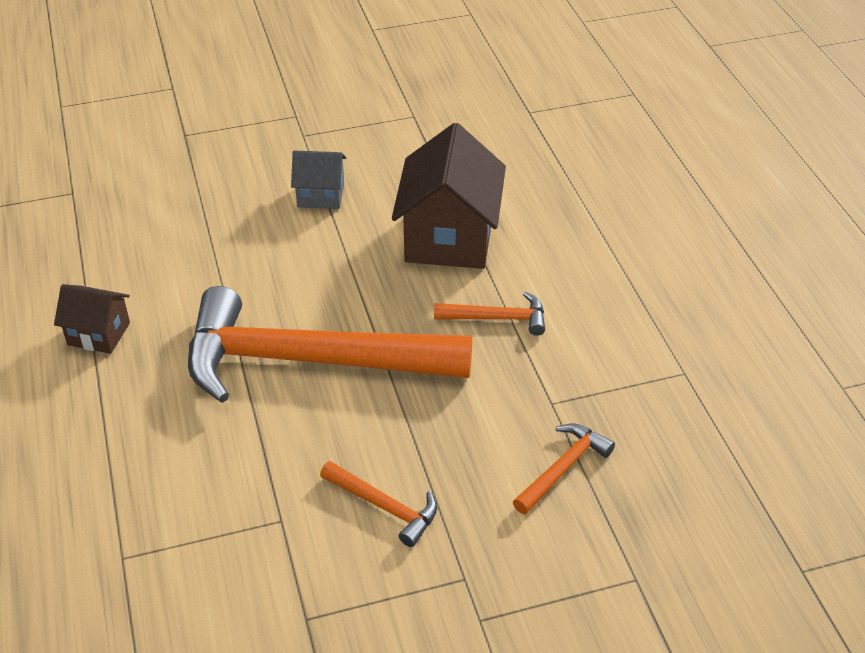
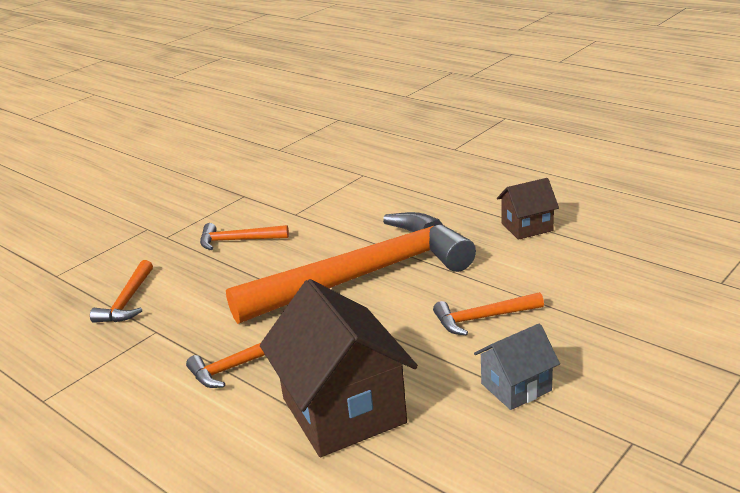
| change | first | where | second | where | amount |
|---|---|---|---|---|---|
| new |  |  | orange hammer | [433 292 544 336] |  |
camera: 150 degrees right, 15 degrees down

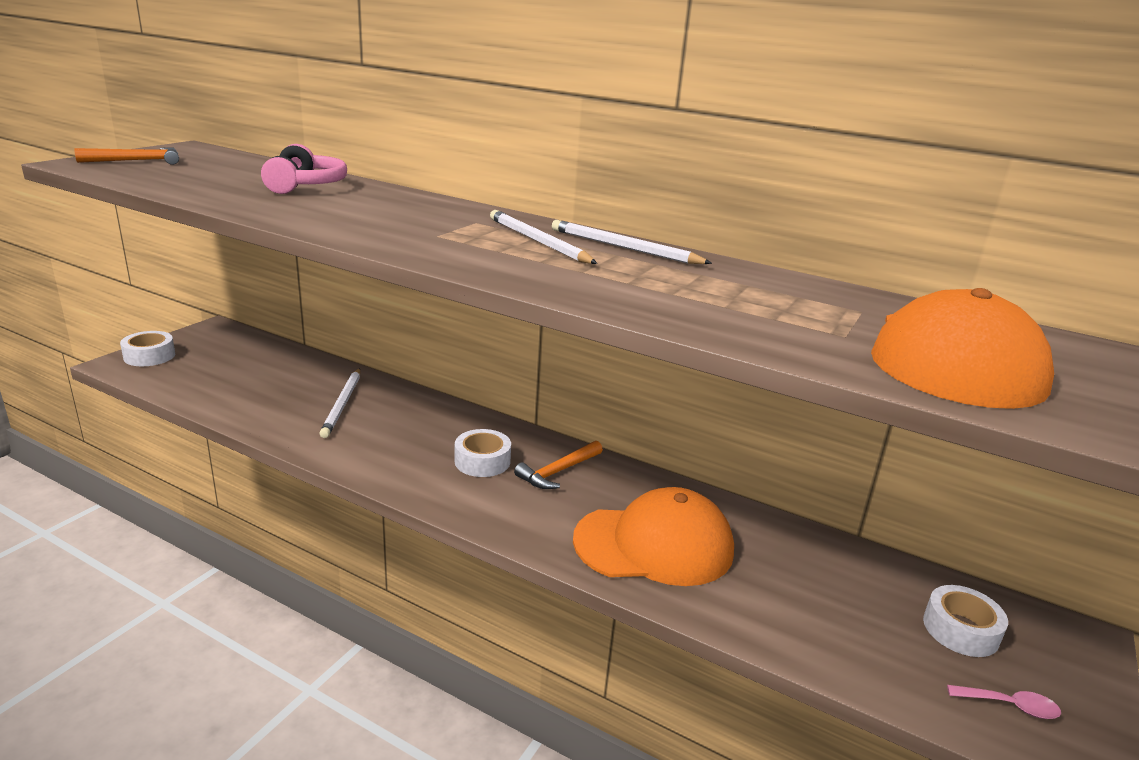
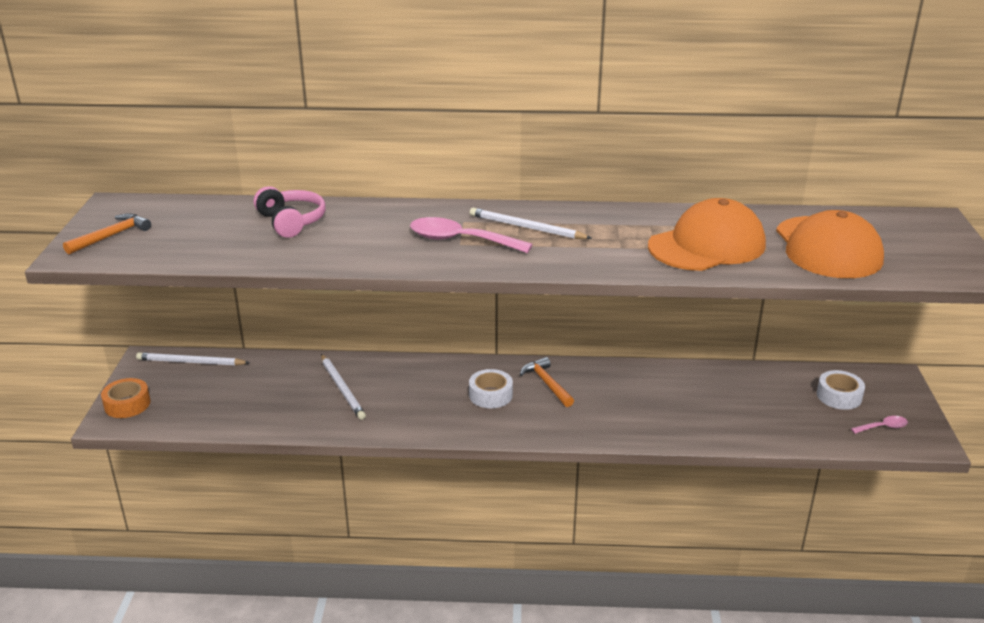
| change | first | where | second | where | amount |
|---|---|---|---|---|---|
| repainted | white tape | [120 331 175 366] | orange tape | [101 378 150 418] |  |
| shifted | white pencil | [552 220 712 264] |  | [136 352 250 366] |  |
| new |  |  | pink spoon | [410 217 533 253] |  |
| rotated | orange hammer | [514 441 603 489] |  | [520 357 574 407] | 135 degrees clockwise |
| shifted | orange cap | [573 487 734 586] |  | [648 198 766 271] |  |
camera: 25 degrees left, 5 degrees up

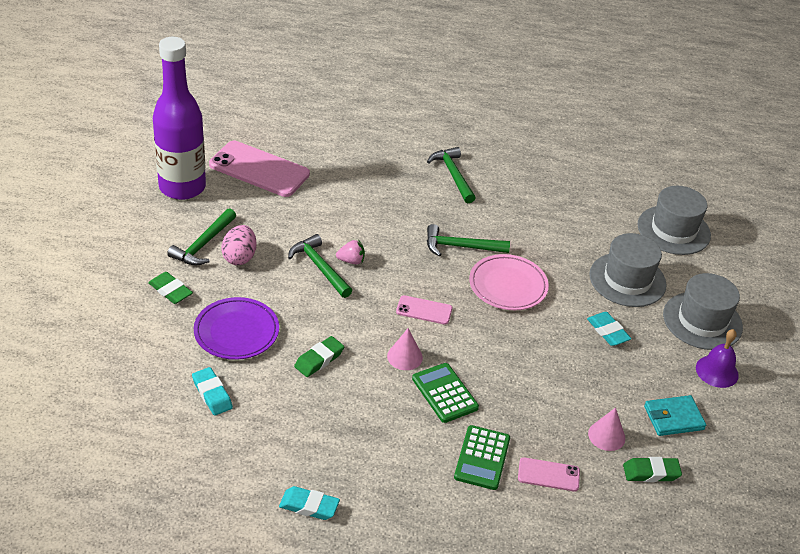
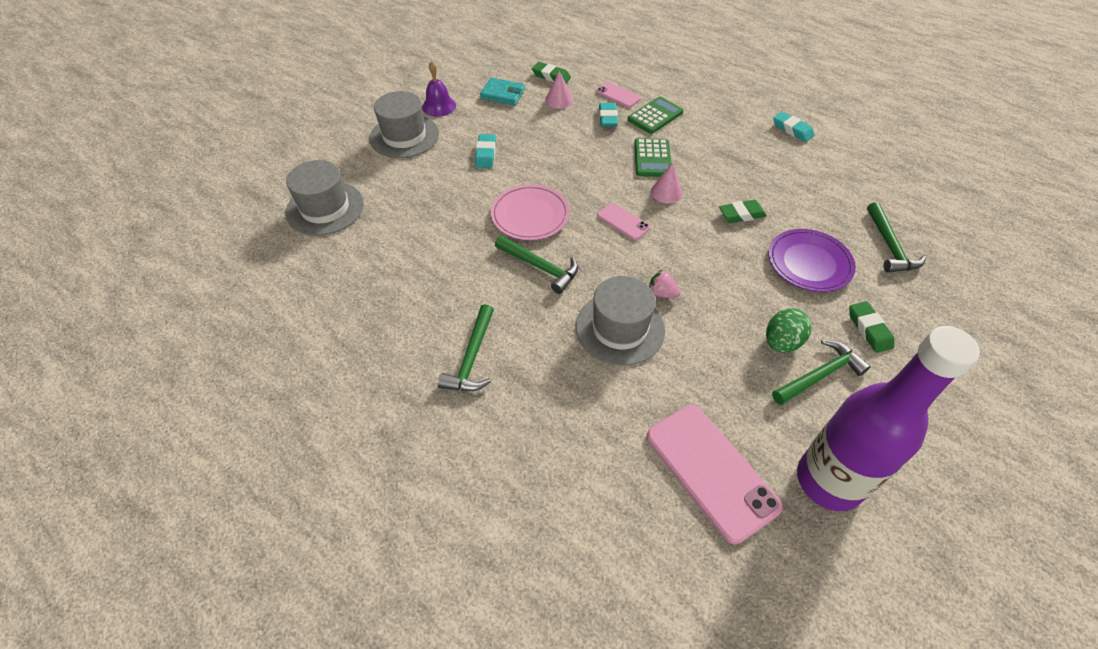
| change | first | where | second | where | amount |
|---|---|---|---|---|---|
| shifted | grey hat | [589 233 667 307] |  | [576 276 665 366] |  |
| shifted | turquoise eraser | [192 367 233 416] |  | [599 103 618 127] |  |
| repainted | pink egg | [221 225 257 265] | green egg | [766 308 812 353] |  |
| shifted | green hammer | [288 234 352 298] |  | [867 202 926 273] |  |
camera: 145 degrees left, 10 degrees up

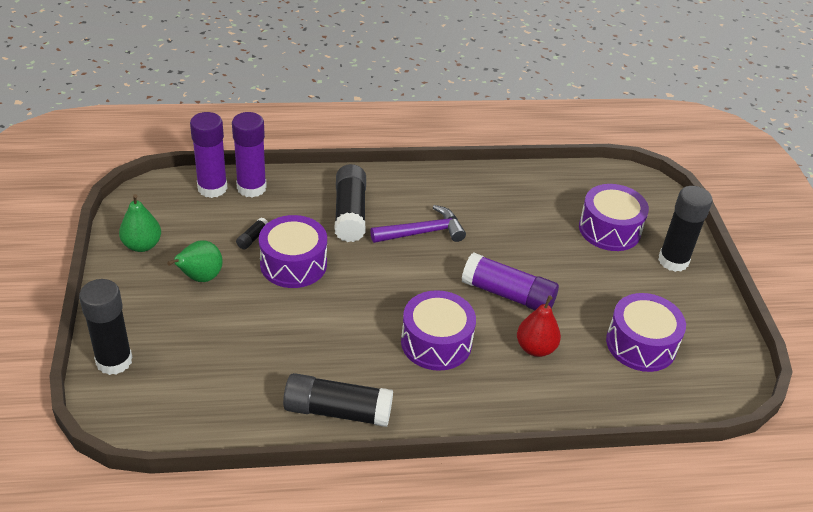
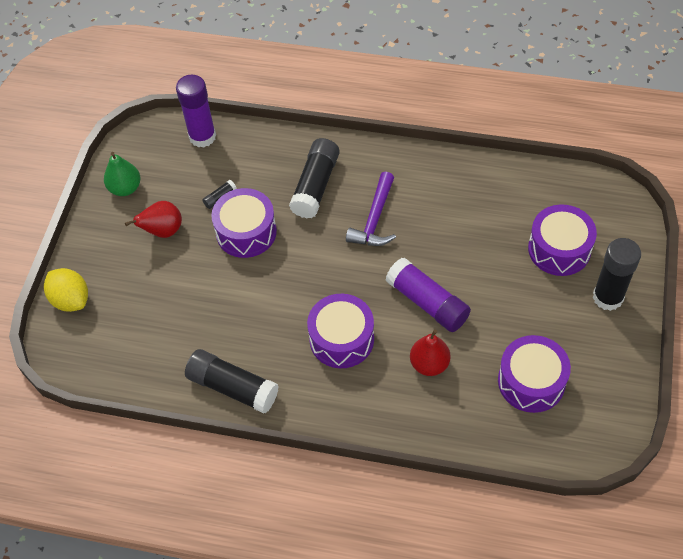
| change | first | where | second | where | amount |
|---|---|---|---|---|---|
| swapped | black glue stick | [79 279 133 375] | yellow lemon | [44 268 88 312] |  |
| repainted | green pear | [167 241 223 282] | red pear | [125 201 182 238] |  |
| rotated | purple hammer | [370 205 466 243] |  | [346 172 396 246] | 105 degrees clockwise |
| gone | purple glue stick | [232 112 267 197] |  |  |  |
camera: 25 degrees right, 15 degrees up

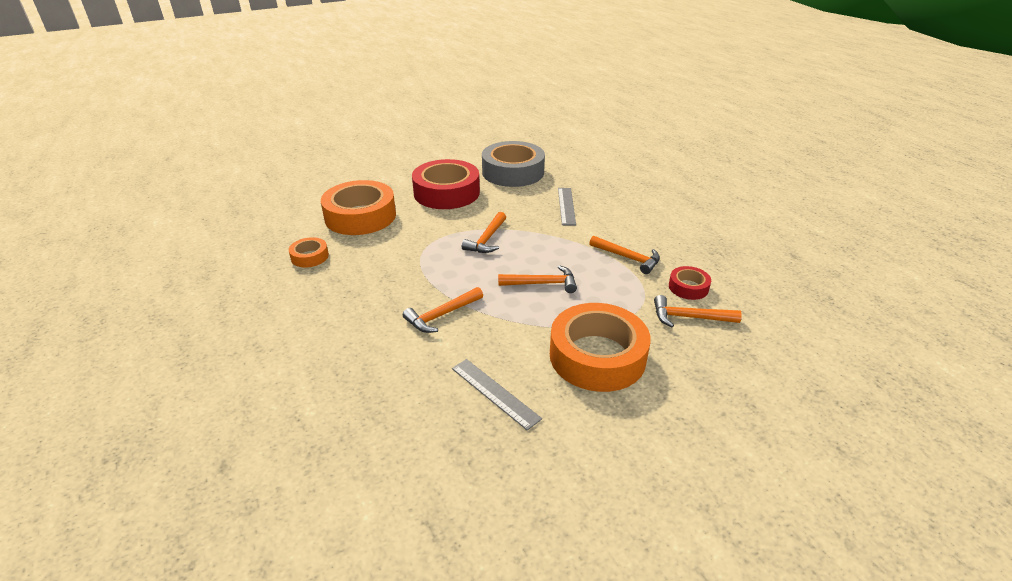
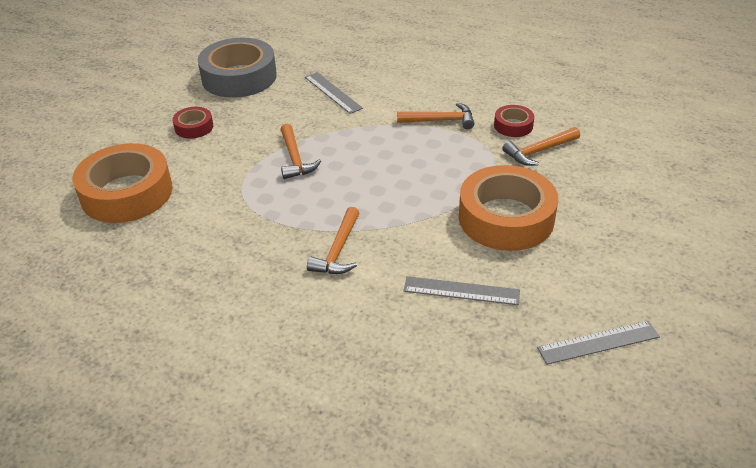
| change | first | where | second | where | amount |
|---|---|---|---|---|---|
| scaled | red tape | [412 159 480 209] |  | [172 107 213 139] | x0.47 |
| new |  |  | grey ruler | [537 321 660 365] |  |
| gone | orange tape | [289 237 329 268] |  |  |  |
| gone | orange hammer | [498 265 577 293] |  |  |  |
camera: 35 degrees left, 5 degrees up

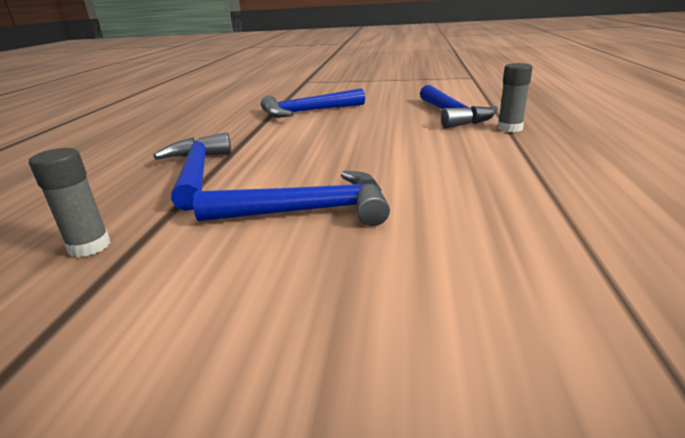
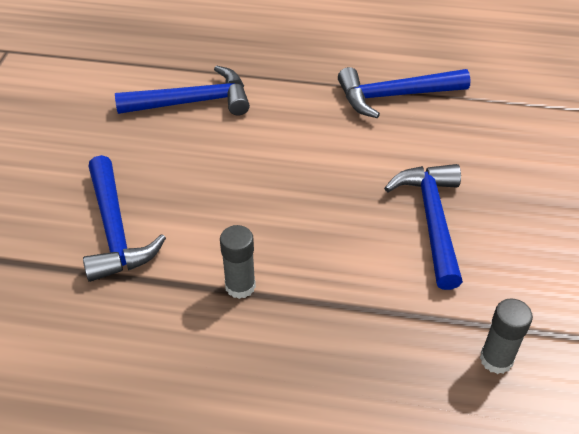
| change | first | where | second | where | amount |
|---|---|---|---|---|---|
| shifted | grey glue stick | [497 63 533 132] |  | [220 225 256 299] |  |
| shifted | blue hammer | [153 132 231 211] |  | [338 67 471 118] |  |
camera: 90 degrees left, 20 degrees up

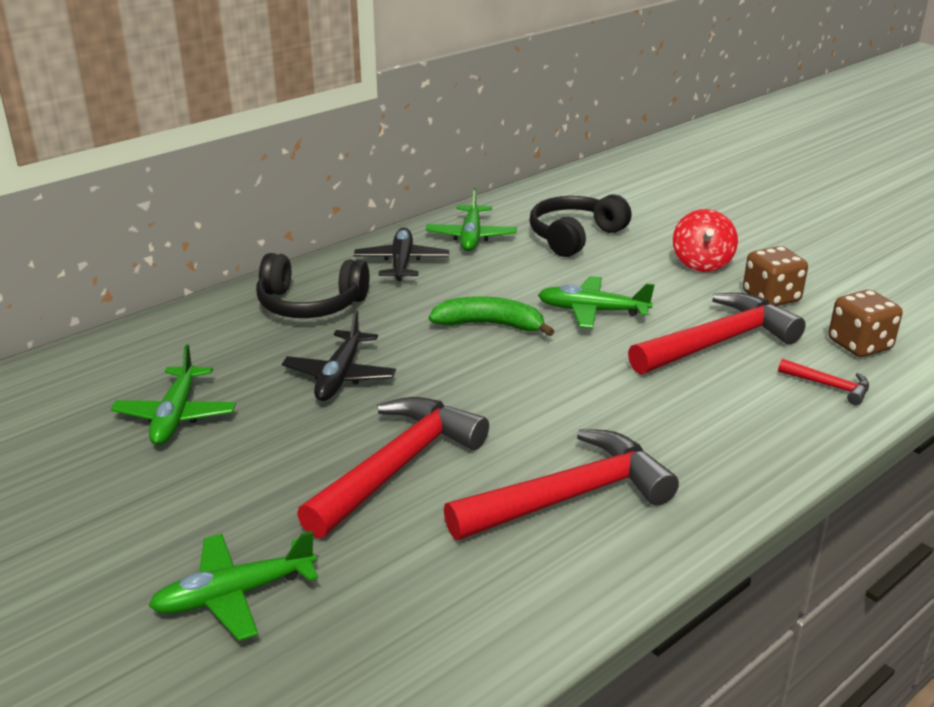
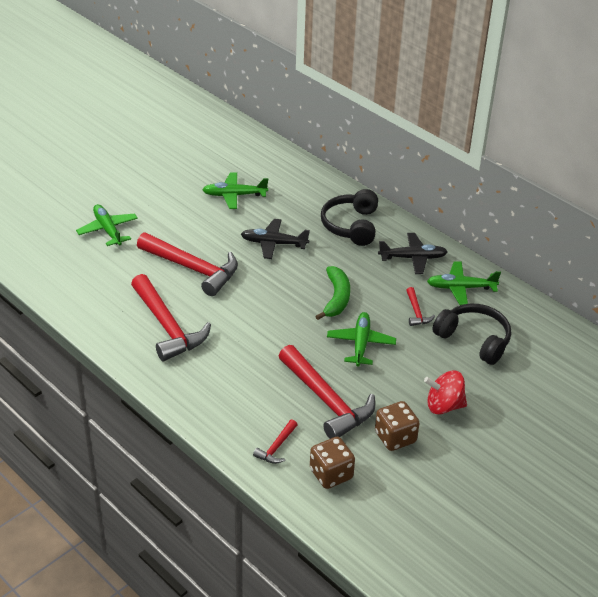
| change | first | where | second | where | amount |
|---|---|---|---|---|---|
| new |  |  | red hammer | [406 287 435 326] |  |
camera: 85 degrees right, 10 degrees up

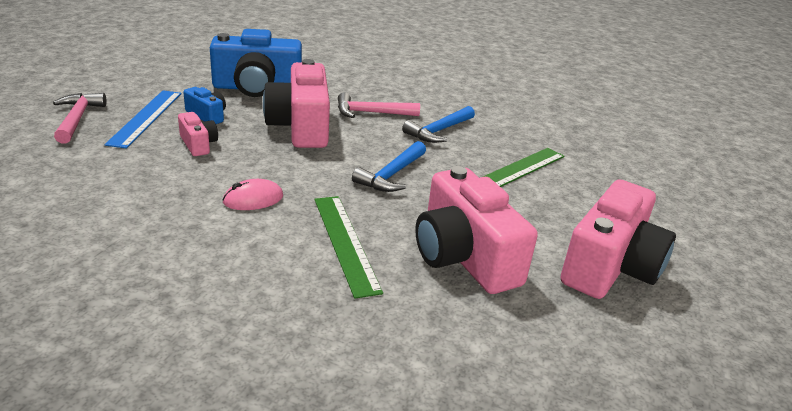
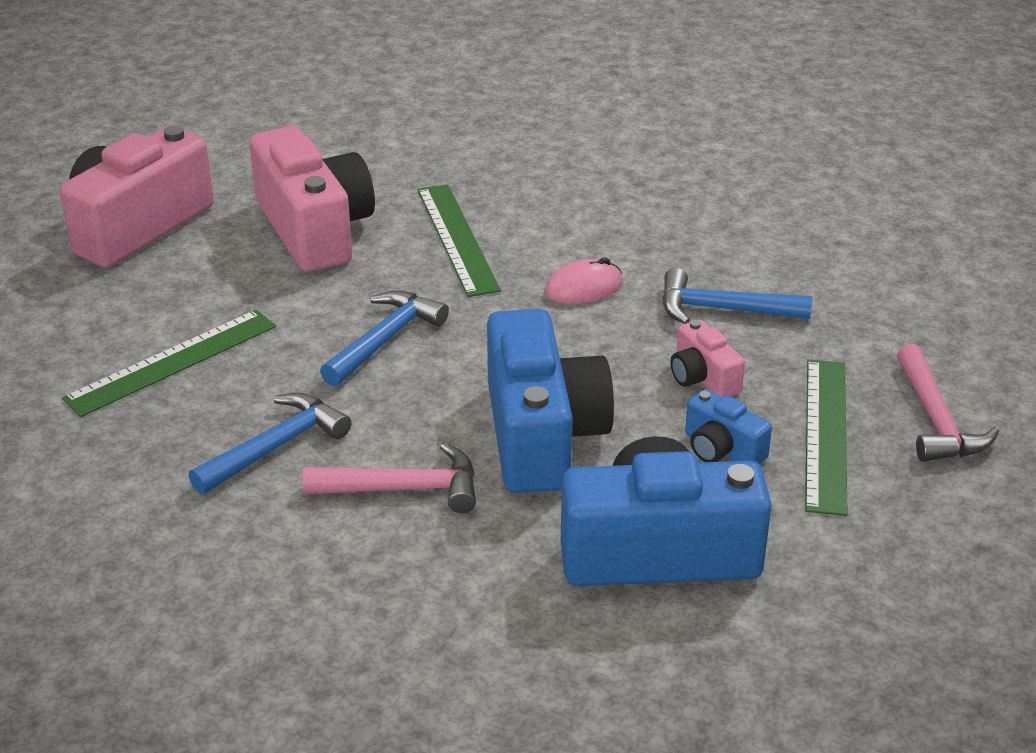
| change | first | where | second | where | amount |
|---|---|---|---|---|---|
| repainted | pink camera | [263 59 330 148] | blue camera | [487 309 614 493] |  |
| new |  |  | blue hammer | [662 268 812 324] |  |
| repainted | blue ruler | [105 90 181 149] | green ruler | [805 359 848 516] |  |
camera: 175 degrees left, 5 degrees up

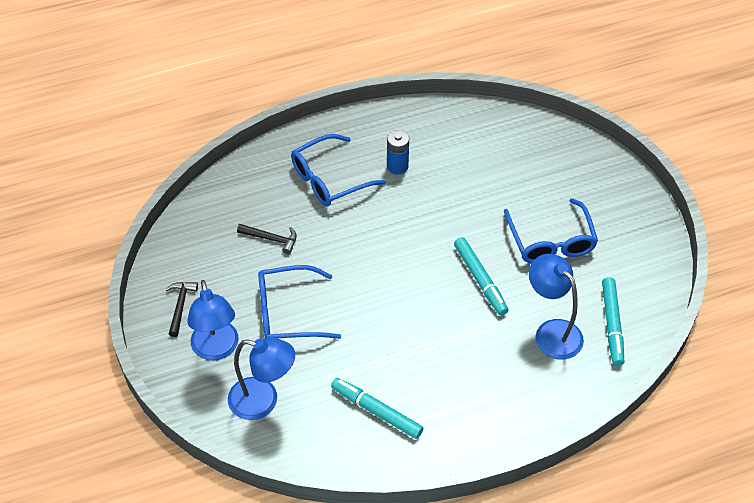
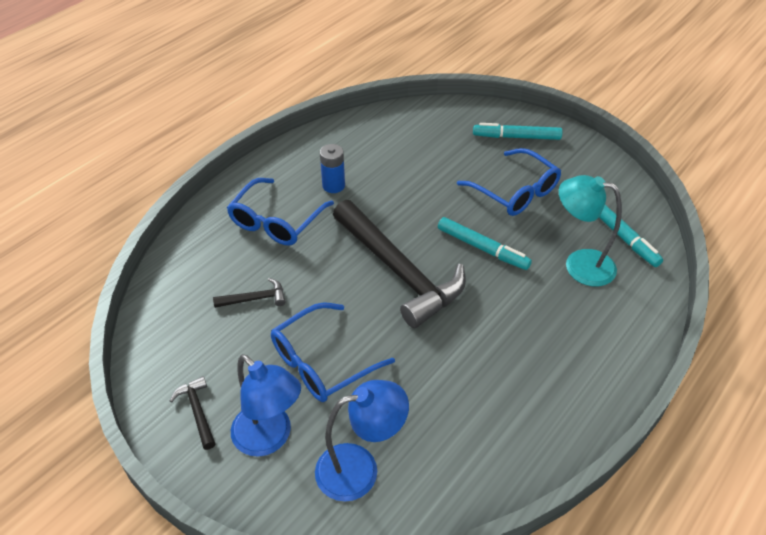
| change | first | where | second | where | amount |
|---|---|---|---|---|---|
| new |  |  | black hammer | [333 200 466 328] |  |
| shifted | turquoise marker | [331 378 423 439] |  | [473 123 562 140] |  |
| repainted | blue lamp | [529 254 584 360] | turquoise lamp | [559 175 622 286] |  |
camera: 30 degrees left, 5 degrees down

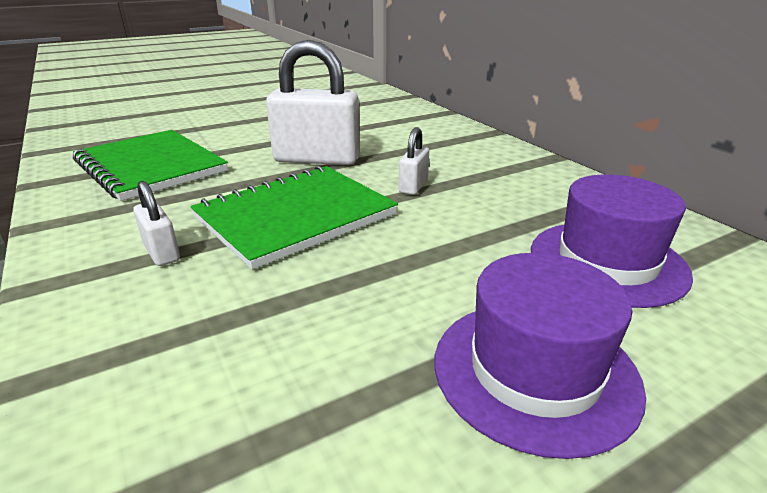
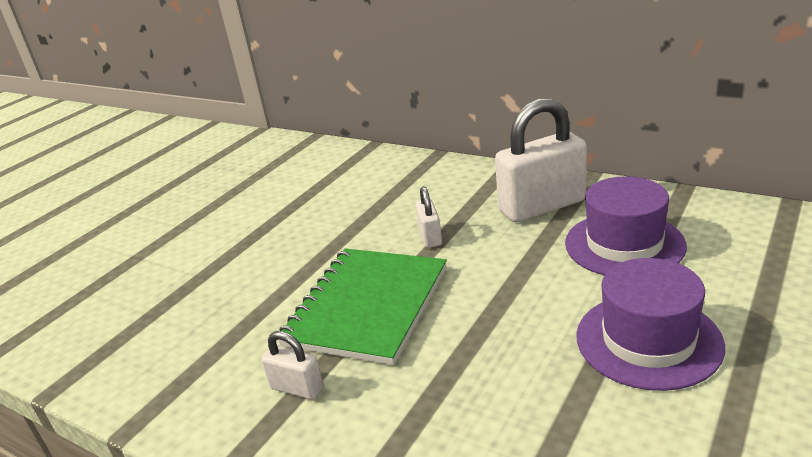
| change | first | where | second | where | amount |
|---|---|---|---|---|---|
| shifted | white padlock | [266 40 360 165] |  | [495 98 587 222] |  |
| gone | green notebook | [73 130 228 201] |  |  |  |
camera: 25 degrees left, 0 degrees up

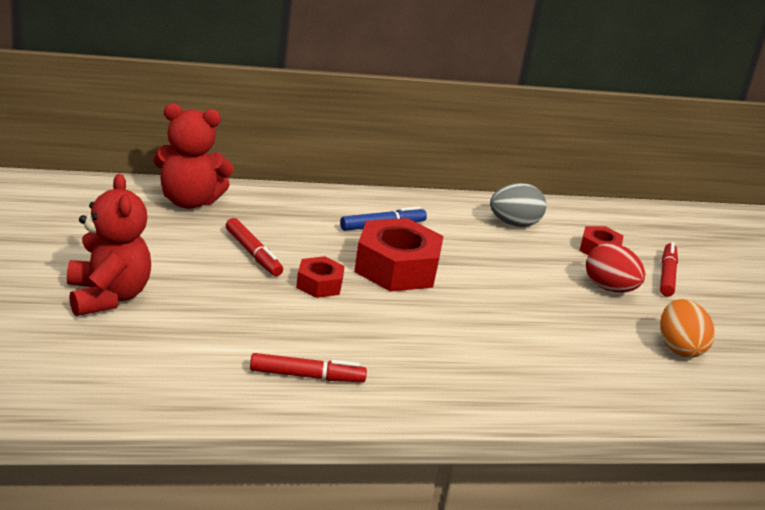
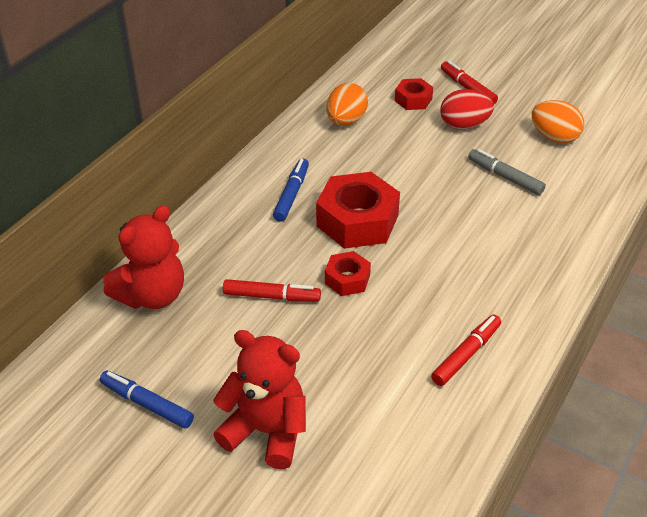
| change | first | where | second | where | amount |
|---|---|---|---|---|---|
| new |  |  | blue marker | [100 370 194 429] |  |
| repainted | grey egg | [490 183 546 227] | orange egg | [326 83 368 126] |  |
| new |  |  | grey marker | [468 148 546 195] |  |
camera: 45 degrees left, 15 degrees up

